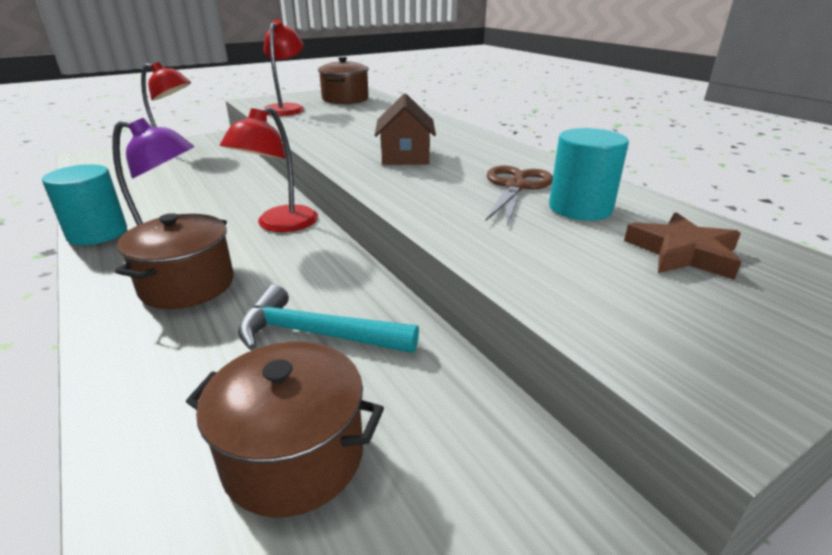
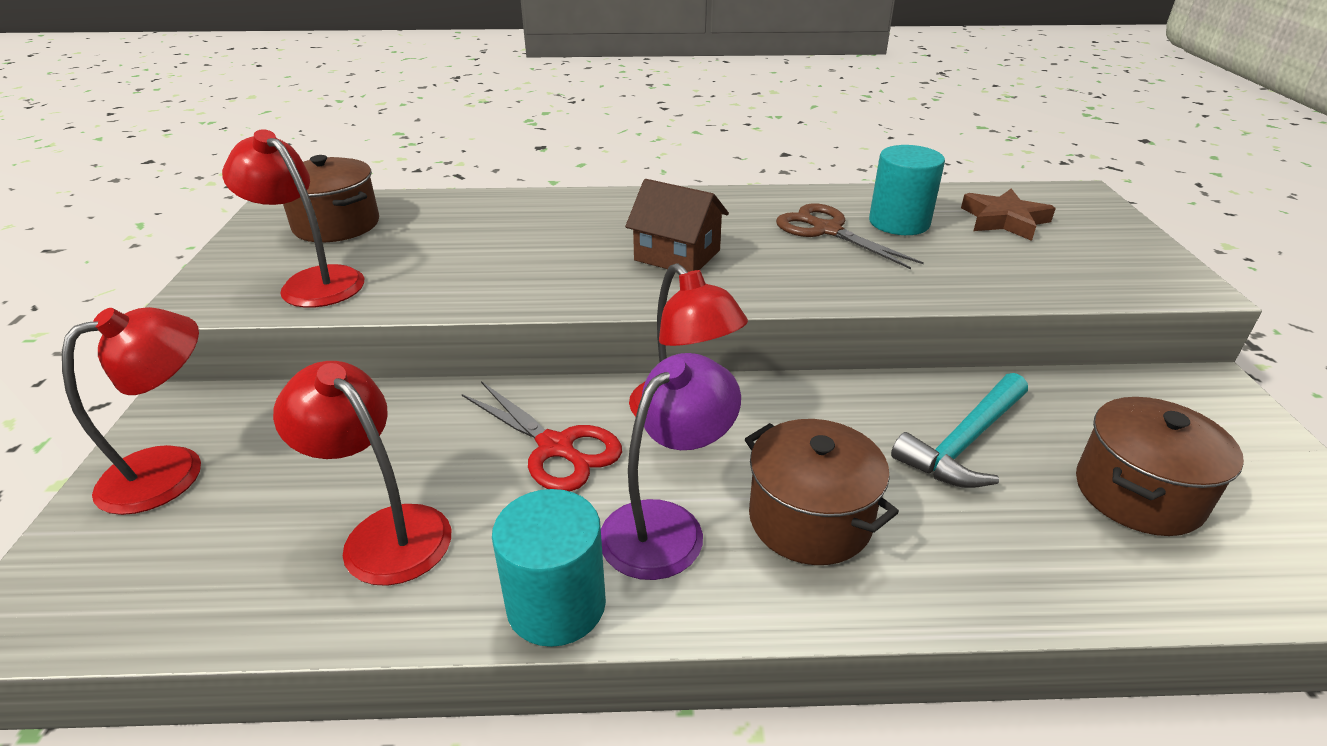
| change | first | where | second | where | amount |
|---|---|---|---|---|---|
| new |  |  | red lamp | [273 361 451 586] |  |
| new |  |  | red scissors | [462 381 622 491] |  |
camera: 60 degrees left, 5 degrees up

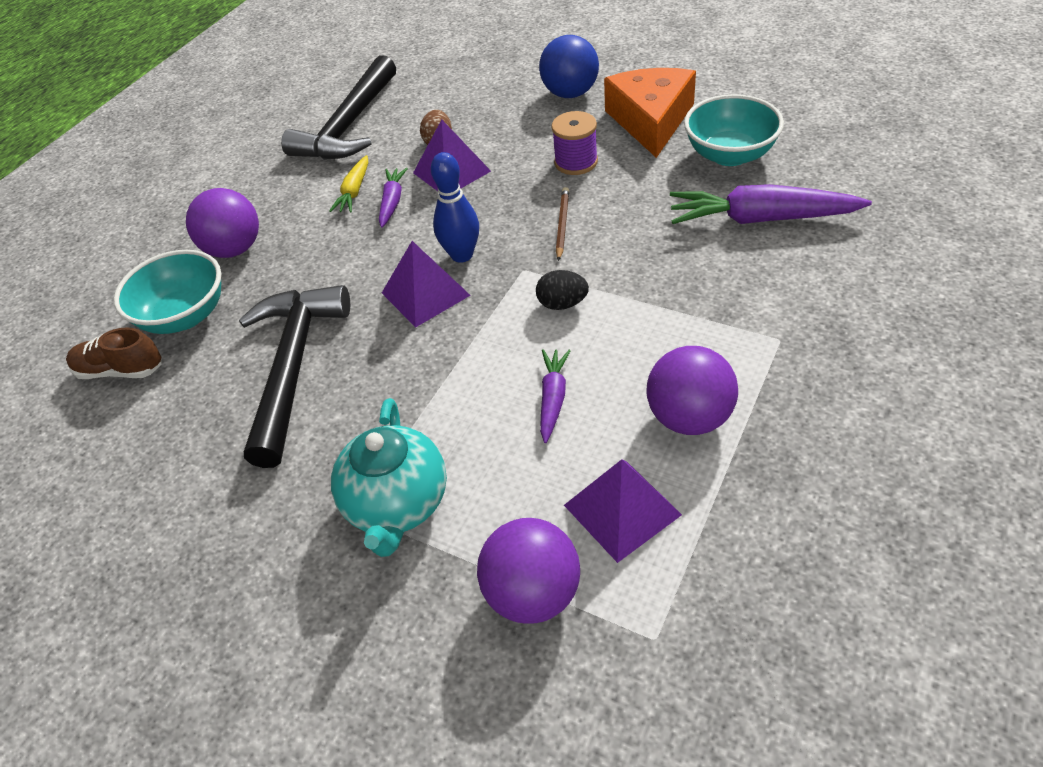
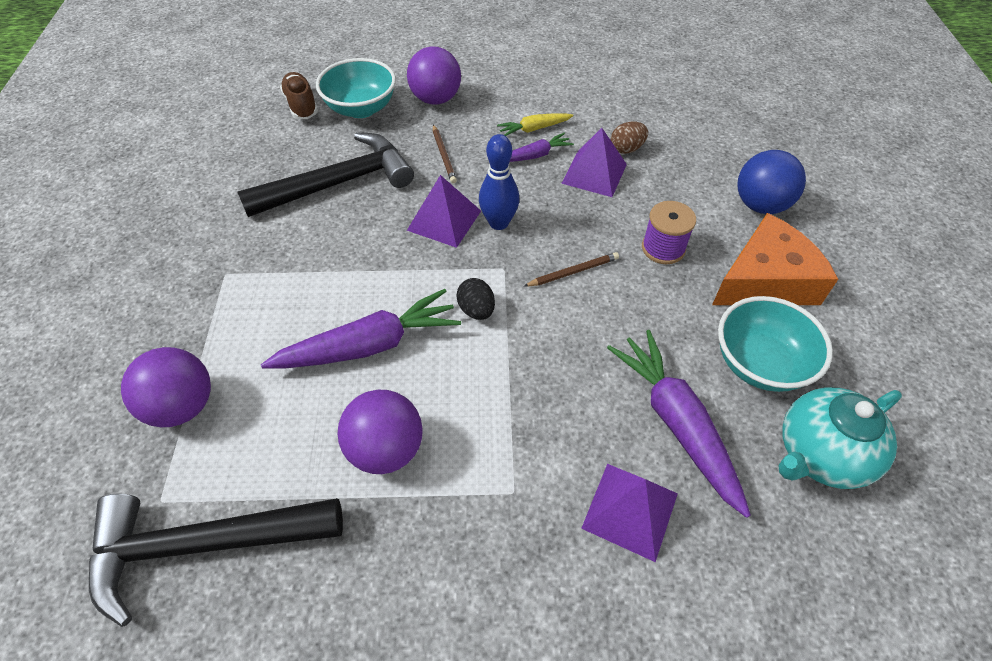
| change | first | where | second | where | amount |
|---|---|---|---|---|---|
| shifted | black hammer | [281 55 396 160] |  | [89 494 343 627] |  |
| scaled | purple carrot | [540 349 571 443] |  | [261 289 461 369] | x1.90 |
| new |  |  | brown pencil | [433 125 457 183] |  |
| shifted | purple pyramid | [564 459 682 563] |  | [581 464 678 562] |  |
| shifted | turquoise teapot | [331 398 447 557] |  | [778 388 902 489] |  |
camera: 55 degrees right, 5 degrees up

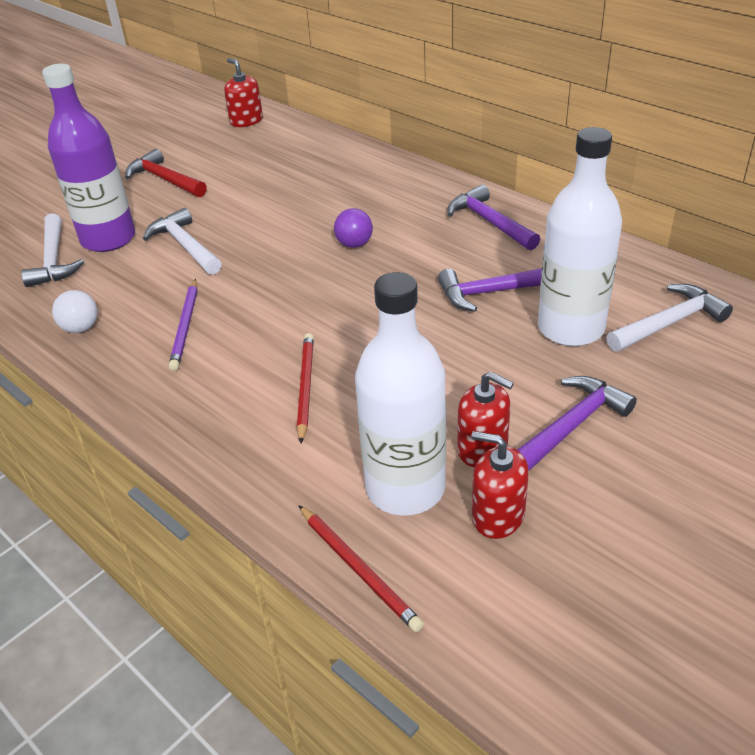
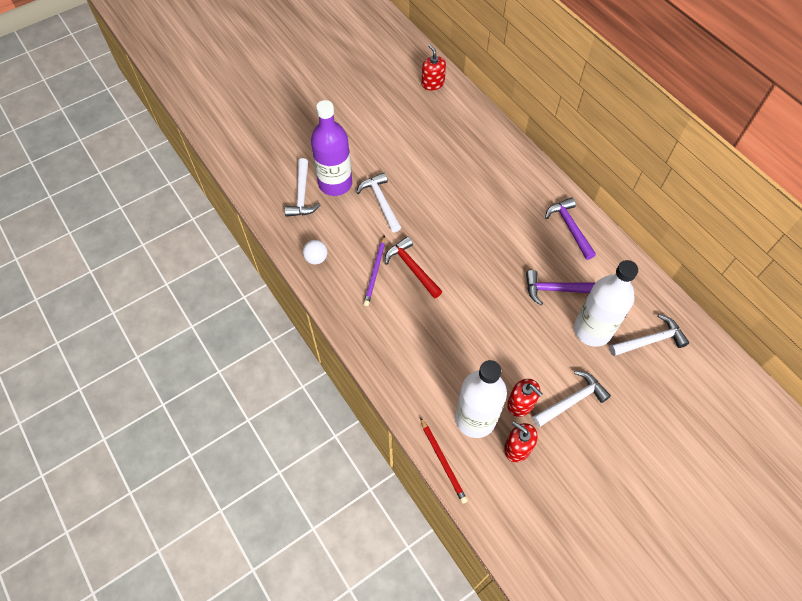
| change | first | where | second | where | amount |
|---|---|---|---|---|---|
| shifted | red hammer | [125 149 207 197] |  | [385 236 443 299] |  |
| repainted | purple hammer | [517 376 637 471] | white hammer | [533 371 611 427] |  |
| gone | red pencil | [297 333 314 443] |  |  |  |
| gone | purple ball | [334 208 373 248] |  |  |  |
camera: 10 degrees right, 20 degrees up

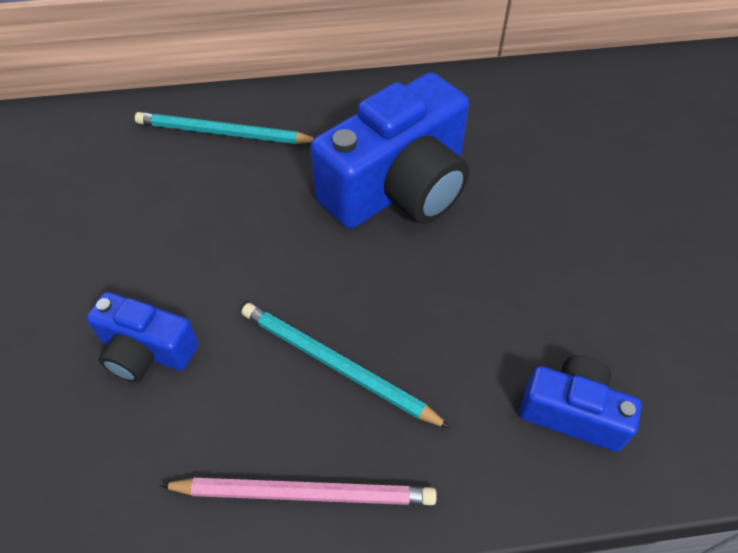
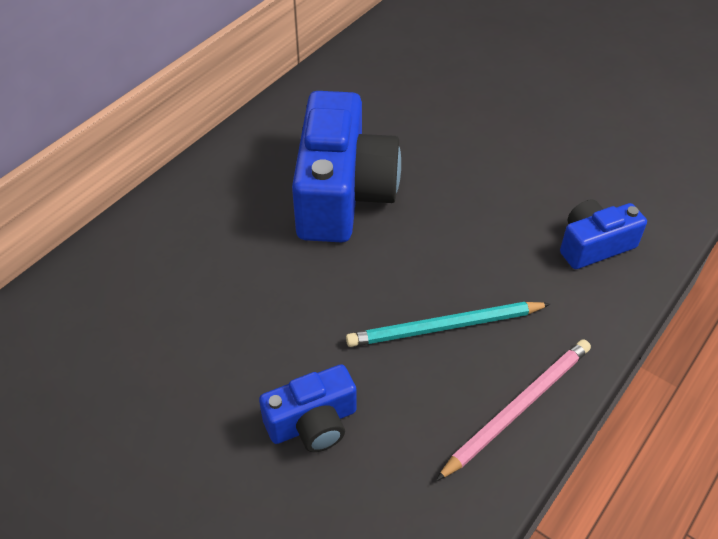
| change | first | where | second | where | amount |
|---|---|---|---|---|---|
| gone | turquoise pencil | [135 112 314 144] |  |  |  |
camera: 45 degrees left, 5 degrees down

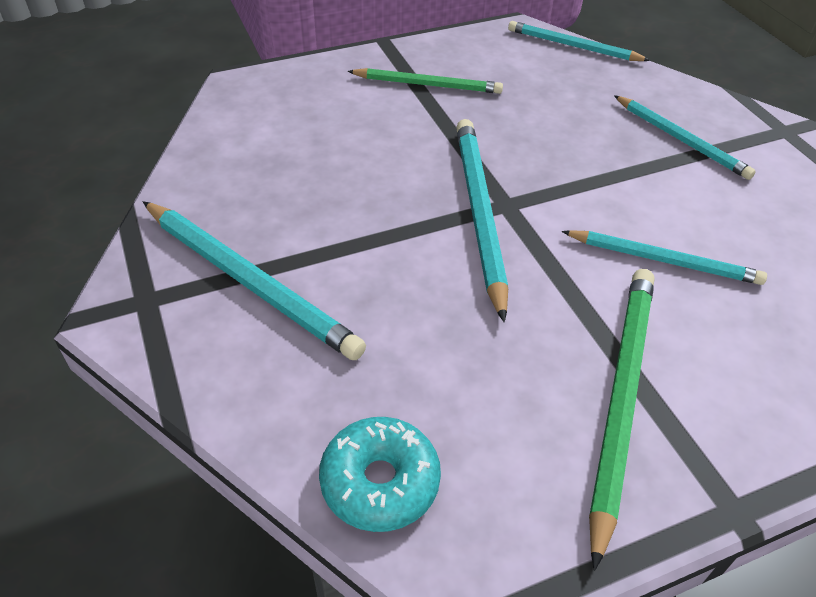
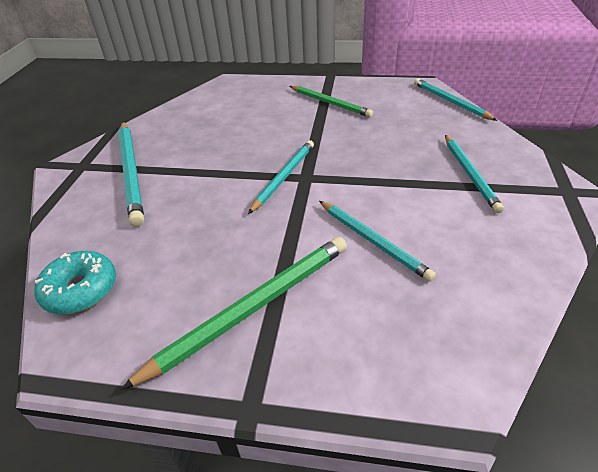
| change | first | where | second | where | amount |
|---|---|---|---|---|---|
| scaled | turquoise pencil | [456 119 508 322] |  | [248 140 314 214] | x0.66 |
camera: 35 degrees right, 5 degrees down

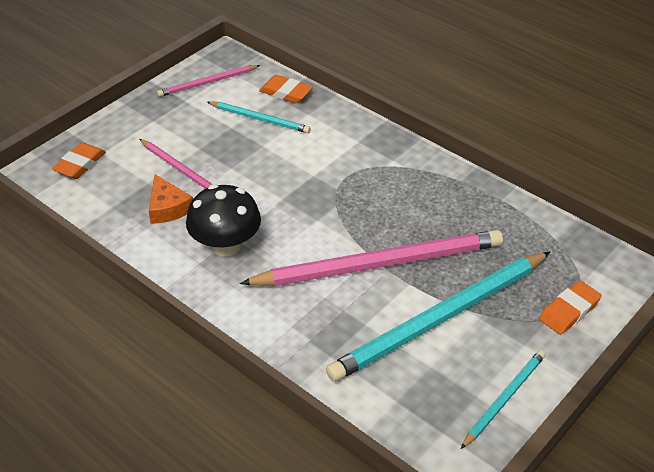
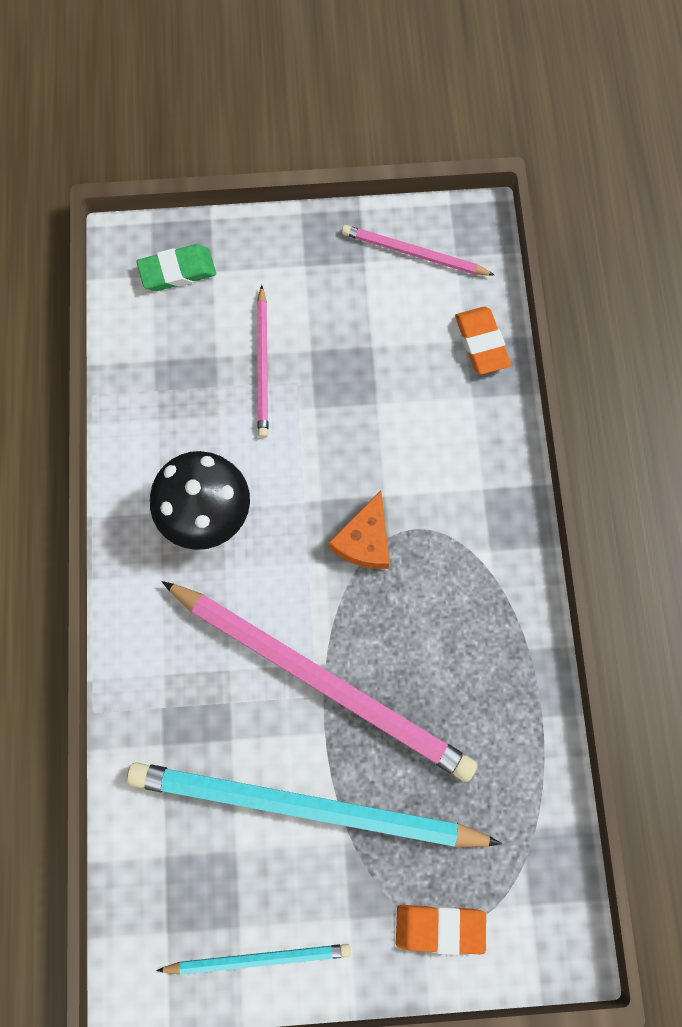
| change | first | where | second | where | amount |
|---|---|---|---|---|---|
| repainted | orange eraser | [52 142 106 179] | green eraser | [136 244 216 291] |  |
| shifted | orange cheese | [149 174 193 224] |  | [328 491 389 569] |  |
| gone | turquoise pencil | [207 101 310 133] |  |  |  |
camera: 45 degrees right, 30 degrees up

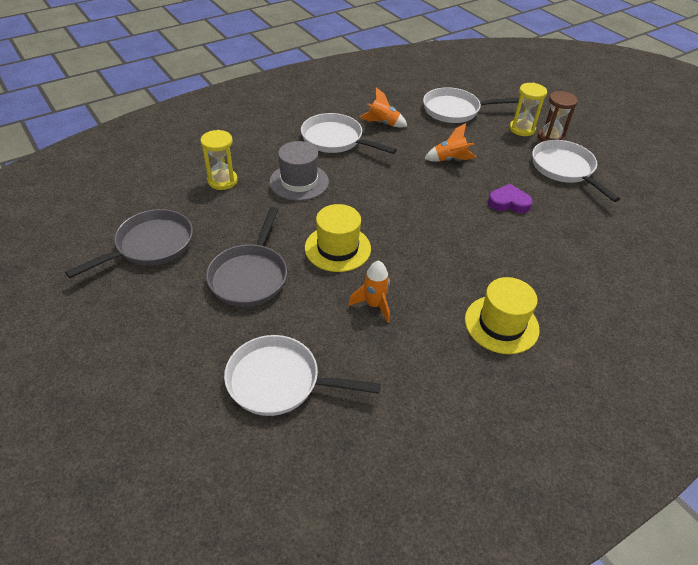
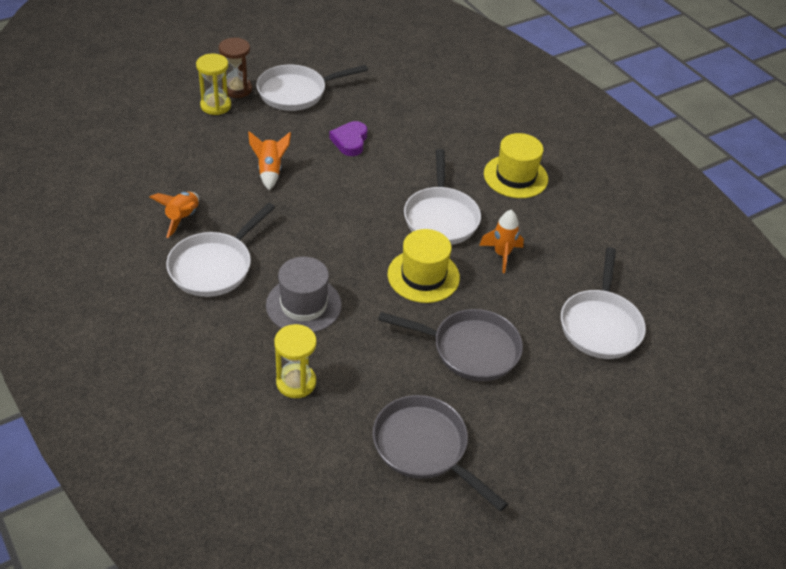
| change | first | where | second | where | amount |
|---|---|---|---|---|---|
| shifted | white pan | [423 87 520 123] |  | [404 149 481 245] |  |
camera: 90 degrees left, 0 degrees up

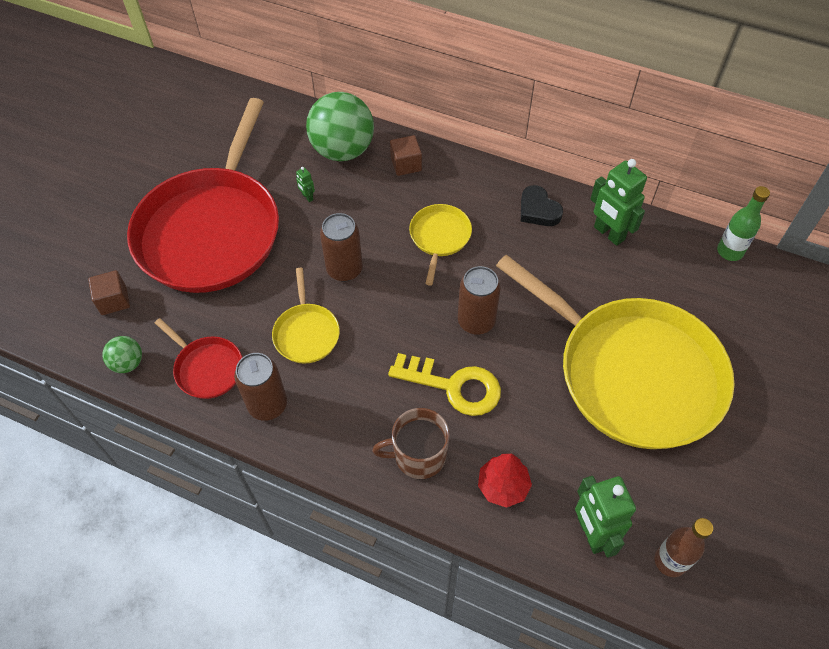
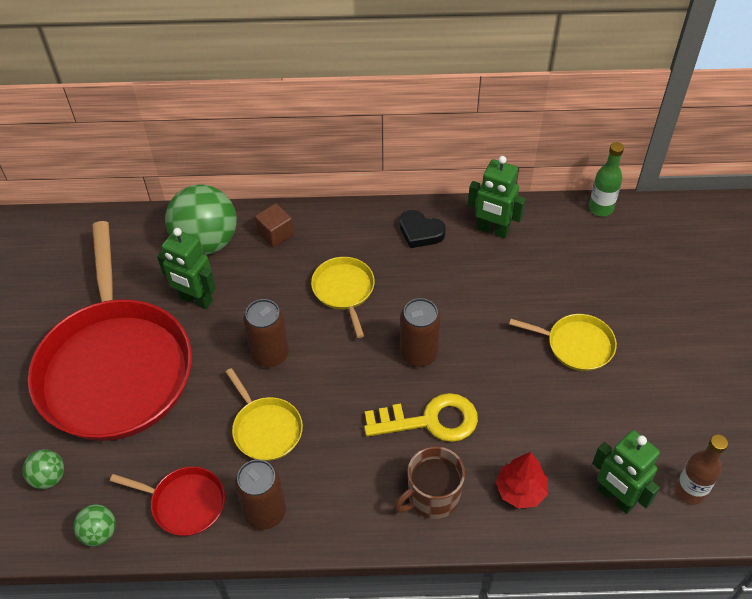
| change | first | where | second | where | amount |
|---|---|---|---|---|---|
| swapped | brown cube | [88 270 130 315] | green ball | [23 449 64 489] |  |
| scaled | green robot | [296 167 315 202] |  | [157 228 216 309] | x2.33 |
| scaled | yellow pan | [496 255 735 449] |  | [509 314 617 371] | x0.42 |
camera: 25 degrees left, 5 degrees down

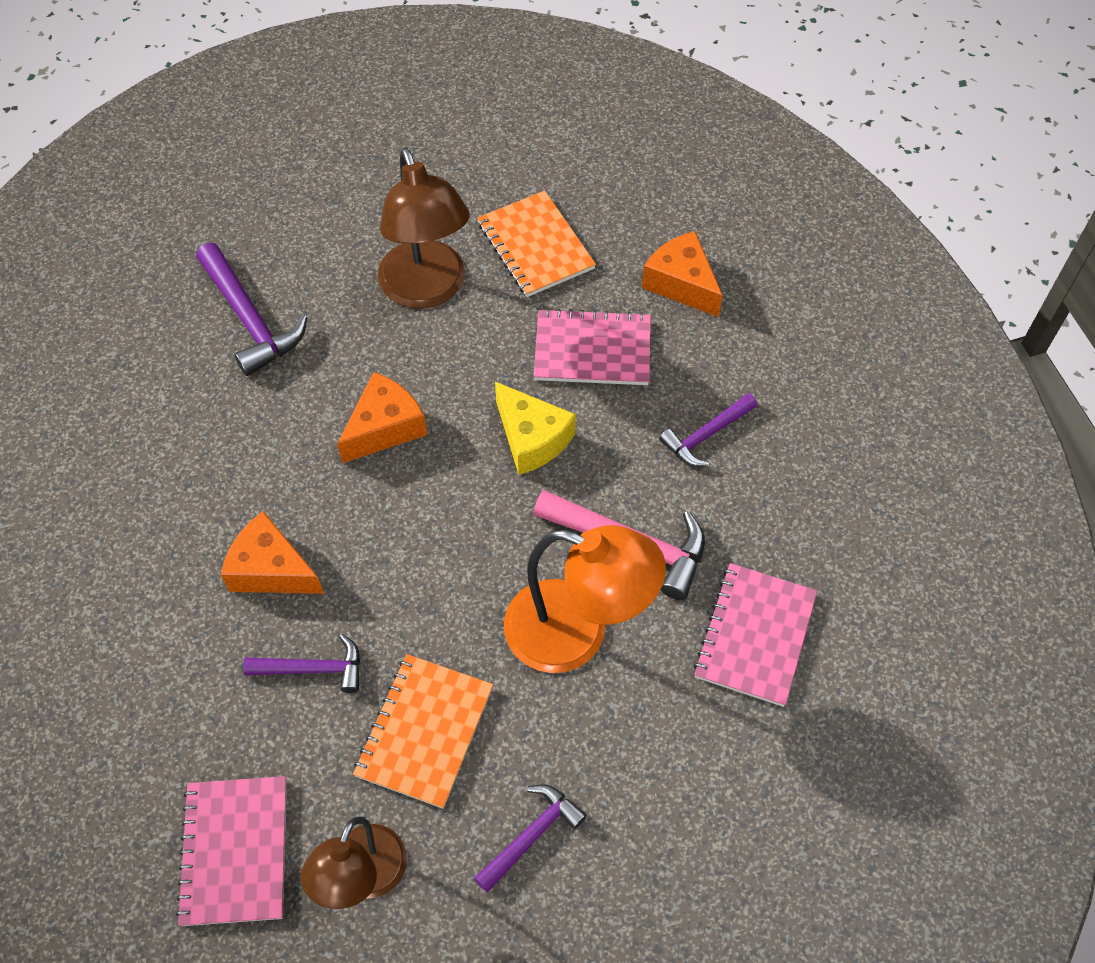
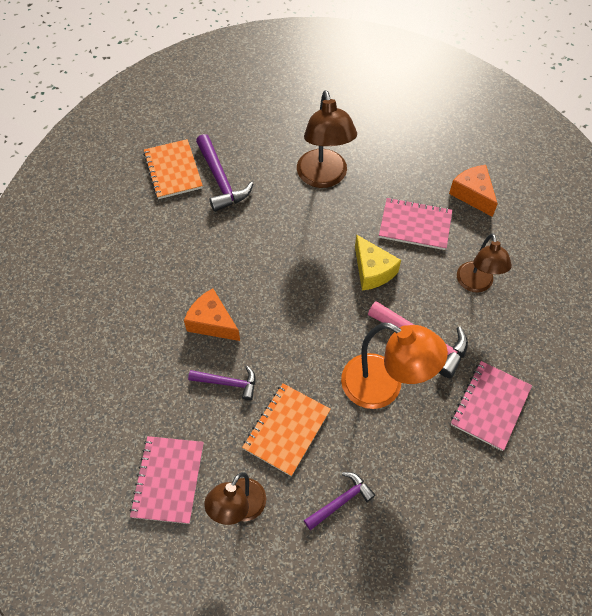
| change | first | where | second | where | amount |
|---|---|---|---|---|---|
| shifted | orange notebook | [477 191 596 297] |  | [143 139 203 199] |  |
| swapped | purple hammer | [659 393 758 466] | brown lamp | [457 233 512 293] |  |
| gone | orange cheese | [337 372 427 463] |  |  |  |
camera: 10 degrees right, 0 degrees up

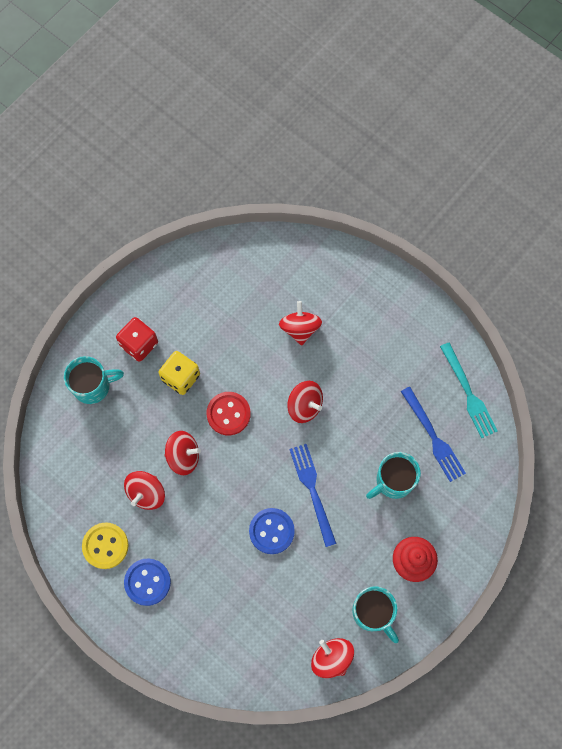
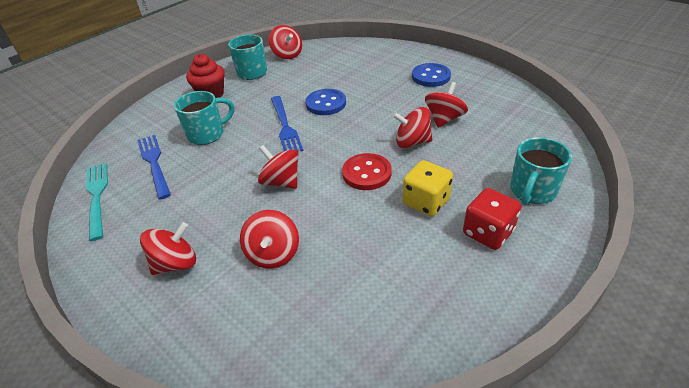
| change | first | where | second | where | amount |
|---|---|---|---|---|---|
| new |  |  | red spinning top | [140 222 196 275] |  |
| rotated | turquoise mug | [64 356 124 404] |  | [510 137 572 205] | 45 degrees counterclockwise |
| gone | yellow button | [82 522 129 569] |  |  |  |
camera: 175 degrees left, 30 degrees down

